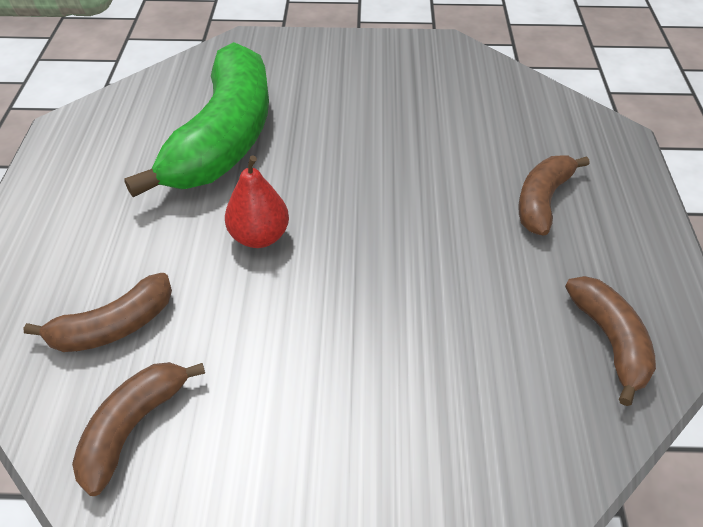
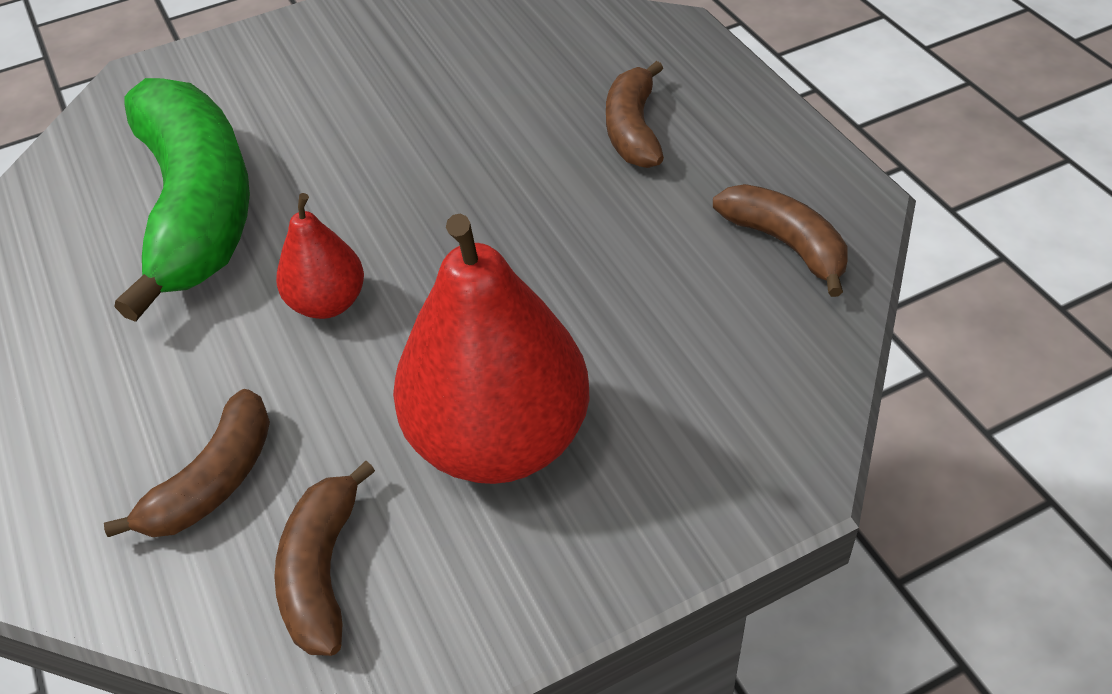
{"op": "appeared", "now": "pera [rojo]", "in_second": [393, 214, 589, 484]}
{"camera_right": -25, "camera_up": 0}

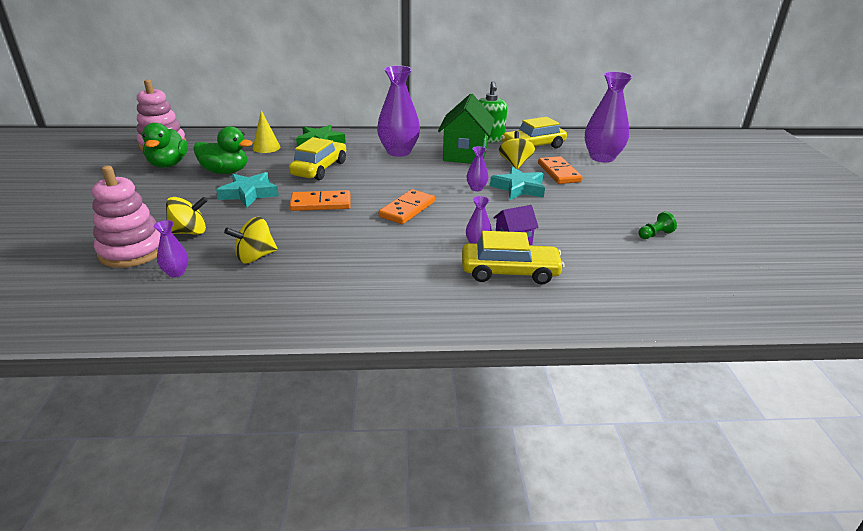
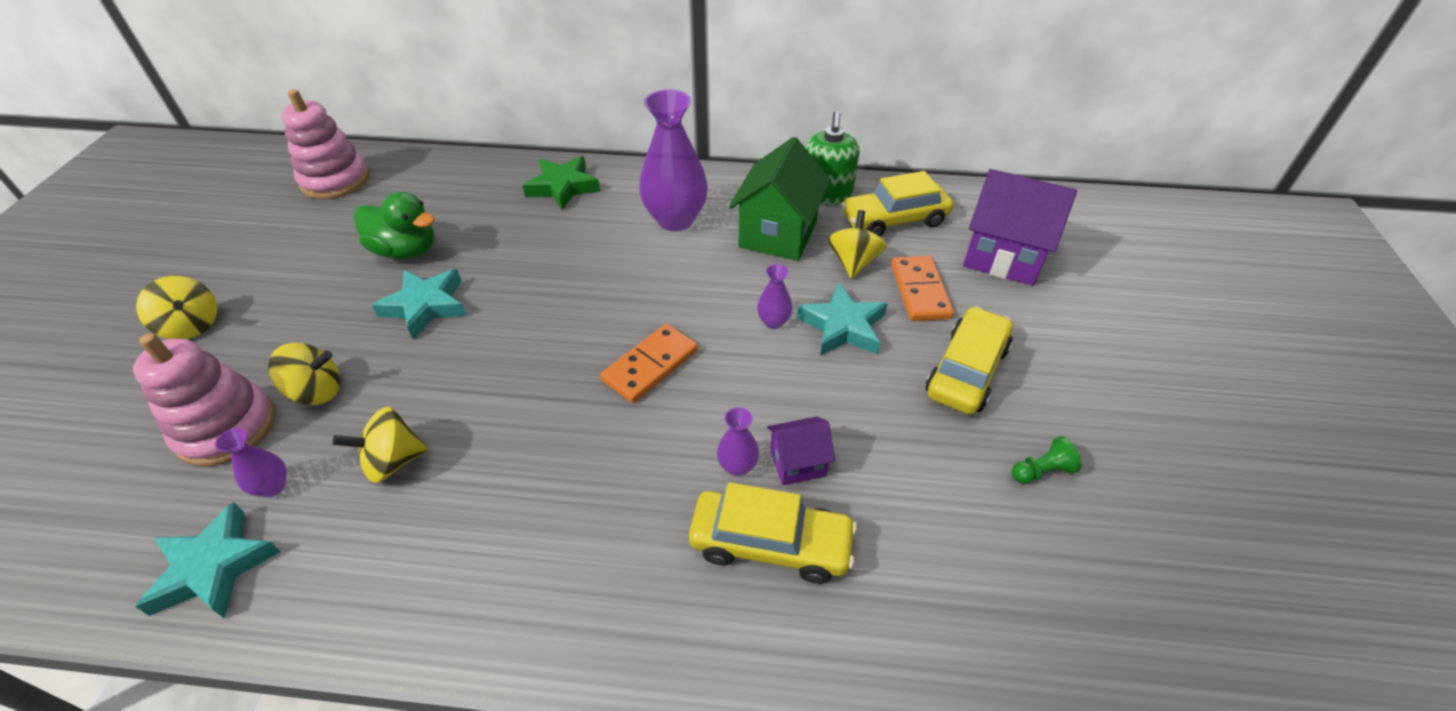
{"op": "missing", "was": "pato [verde]", "in_first": [142, 123, 188, 168]}
{"op": "missing", "was": "cono [amarillo]", "in_first": [253, 110, 280, 153]}
{"op": "missing", "was": "ficha de dominó [naranja]", "in_first": [289, 190, 351, 211]}
{"op": "appeared", "now": "estrella [turquesa]", "in_second": [135, 502, 280, 619]}
{"op": "appeared", "now": "peonza [amarillo]", "in_second": [136, 276, 217, 339]}
{"op": "relocated", "was": "coche [amarillo]", "in_first": [289, 137, 346, 180], "in_second": [926, 306, 1013, 415]}
{"op": "exchanged", "was": "florero [morado]", "now": "casa [morado]", "in_first": [585, 71, 633, 163], "in_second": [963, 169, 1077, 286]}
{"camera_right": 10, "camera_up": 15}

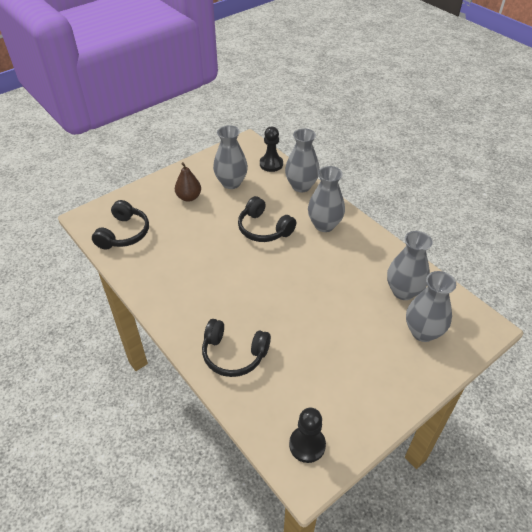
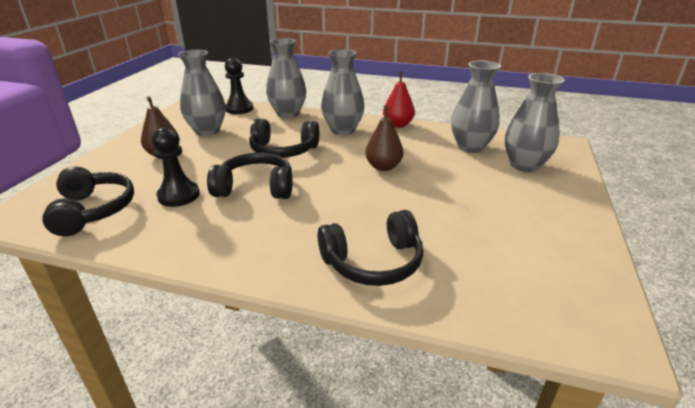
{"op": "appeared", "now": "auriculares [negro]", "in_second": [207, 153, 293, 199]}
{"op": "appeared", "now": "pera [marrón]", "in_second": [365, 106, 403, 171]}
{"op": "appeared", "now": "pera [rojo]", "in_second": [383, 72, 415, 128]}
{"op": "relocated", "was": "peón [negro]", "in_first": [289, 408, 326, 463], "in_second": [152, 127, 200, 207]}
{"camera_right": -35, "camera_up": -15}

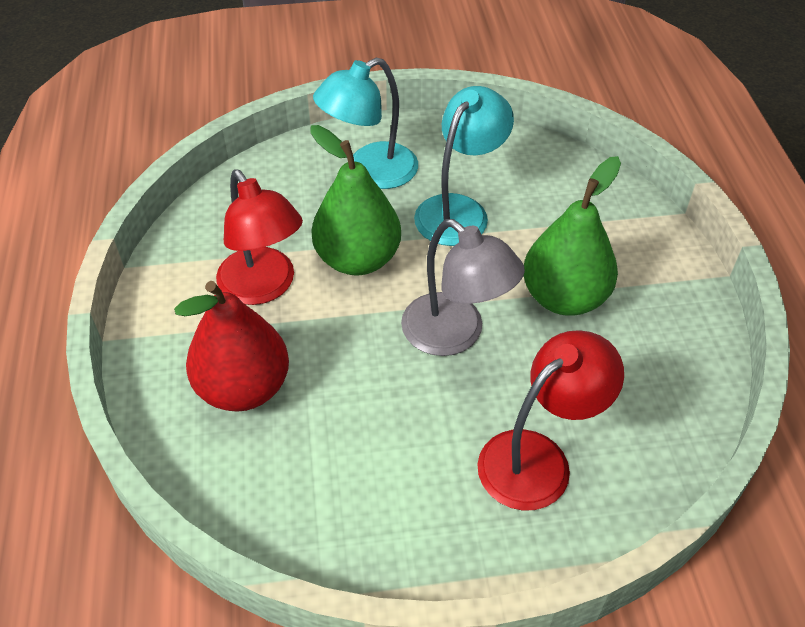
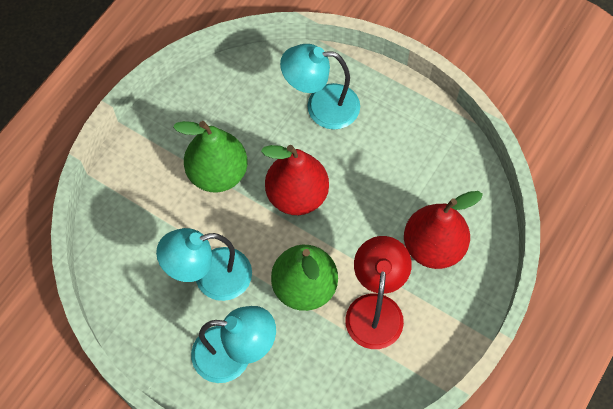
{"op": "exchanged", "was": "lámpara [gris]", "now": "pera [rojo]", "in_first": [401, 219, 525, 356], "in_second": [261, 145, 329, 215]}
{"op": "colour", "was": "lámpara [rojo]", "now": "lámpara [turquesa]", "in_first": [477, 331, 624, 511], "in_second": [280, 44, 360, 129]}
{"camera_right": -140, "camera_up": 15}

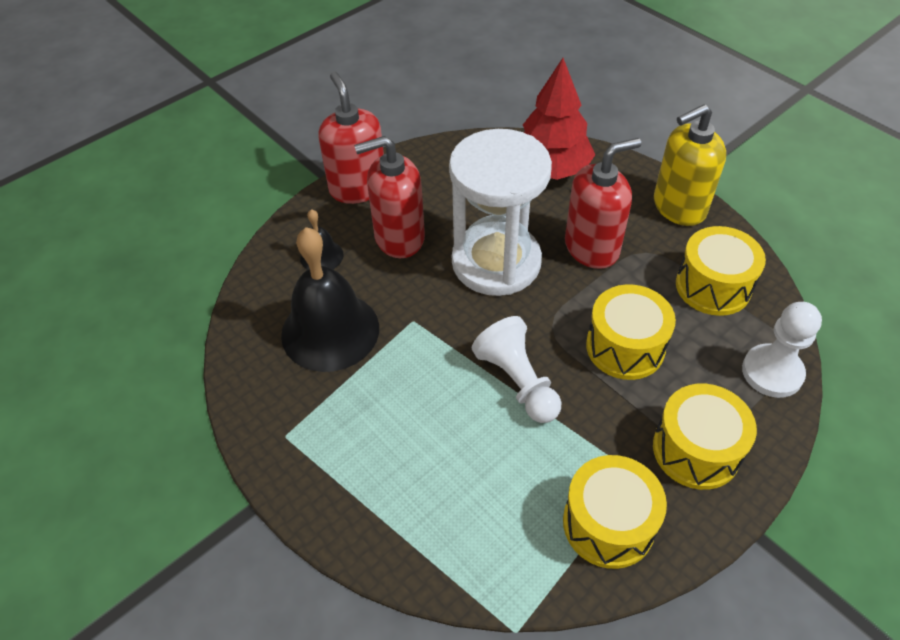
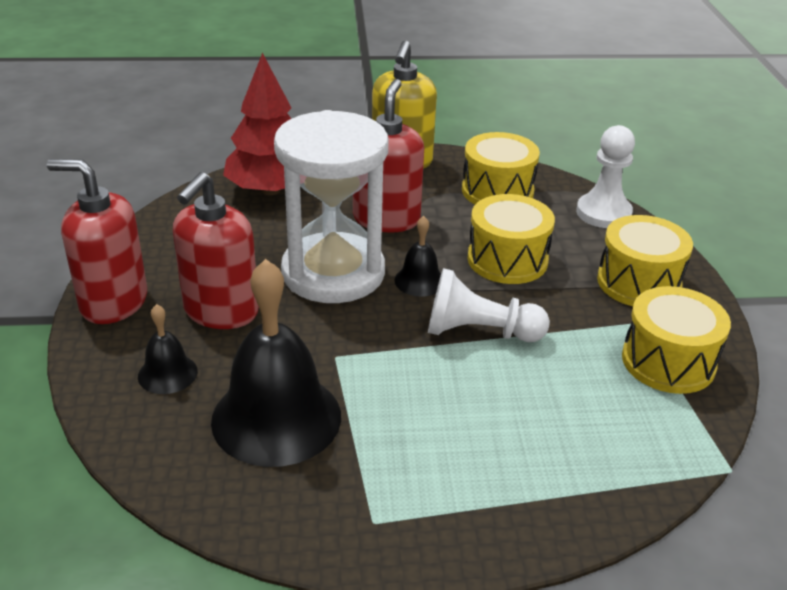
{"op": "appeared", "now": "campana [negro]", "in_second": [394, 216, 441, 297]}
{"camera_right": -55, "camera_up": -15}

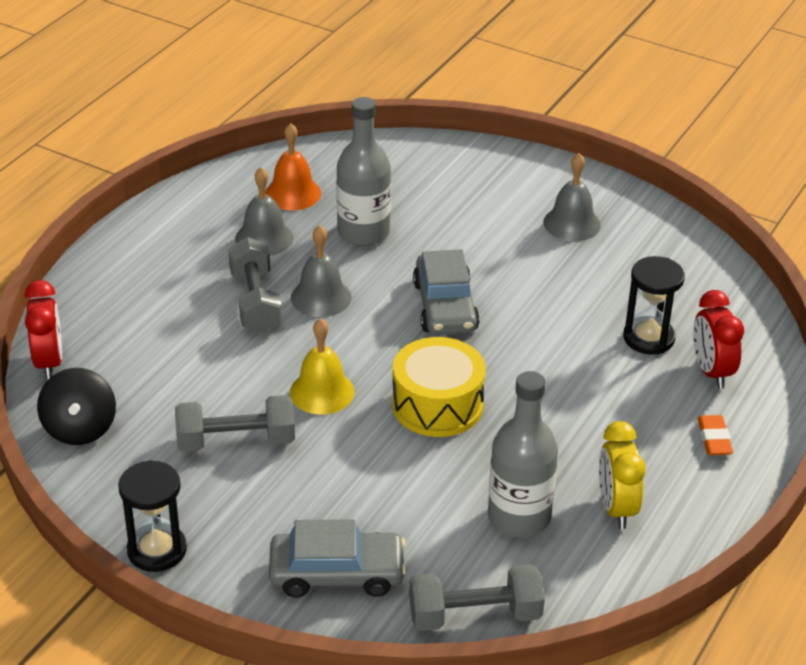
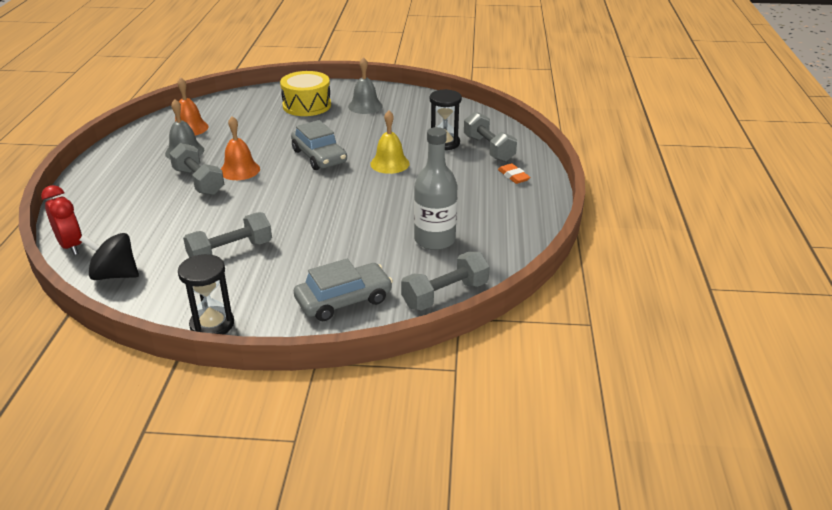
{"op": "missing", "was": "botella [gris]", "in_first": [336, 97, 391, 246]}
{"op": "missing", "was": "despertador [amarillo]", "in_first": [599, 421, 646, 529]}
{"op": "relocated", "was": "campana [amarillo]", "in_first": [290, 318, 355, 414], "in_second": [370, 110, 410, 174]}
{"op": "relocated", "was": "tambor [amarillo]", "in_first": [392, 337, 486, 437], "in_second": [280, 71, 331, 116]}
{"op": "exchanged", "was": "despertador [rojo]", "now": "mancuerna [gris]", "in_first": [693, 290, 744, 389], "in_second": [464, 111, 517, 162]}
{"op": "colour", "was": "campana [gris]", "now": "campana [naranja]", "in_first": [291, 225, 352, 317], "in_second": [221, 116, 260, 180]}
{"op": "spun", "was": "peonza [negro]", "in_first": [37, 368, 116, 445], "in_second": [80, 233, 139, 280], "clockwise": 135}
{"camera_right": -25, "camera_up": -5}

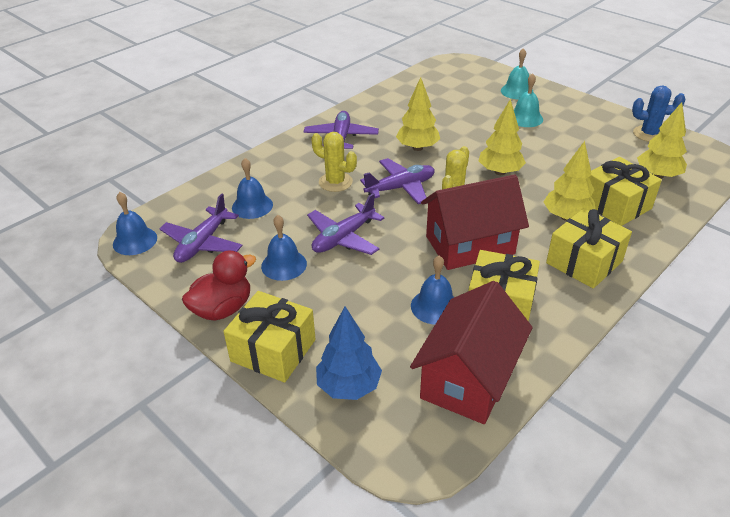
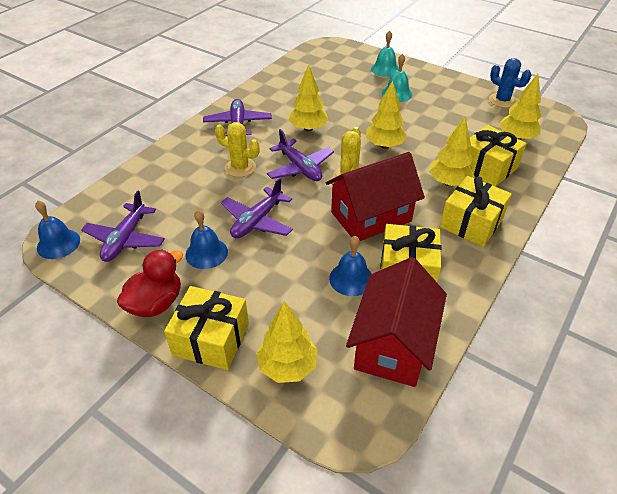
{"op": "missing", "was": "campana [azul]", "in_first": [232, 158, 273, 219]}
{"op": "colour", "was": "árbol [azul]", "now": "árbol [amarillo]", "in_first": [316, 306, 382, 400], "in_second": [256, 301, 318, 383]}
{"op": "spun", "was": "avión [morado]", "in_first": [360, 158, 435, 204], "in_second": [267, 129, 334, 181], "clockwise": 90}
{"op": "spun", "was": "cactus [azul]", "in_first": [632, 86, 686, 142], "in_second": [489, 58, 531, 108], "clockwise": 45}
{"camera_right": -10, "camera_up": 5}

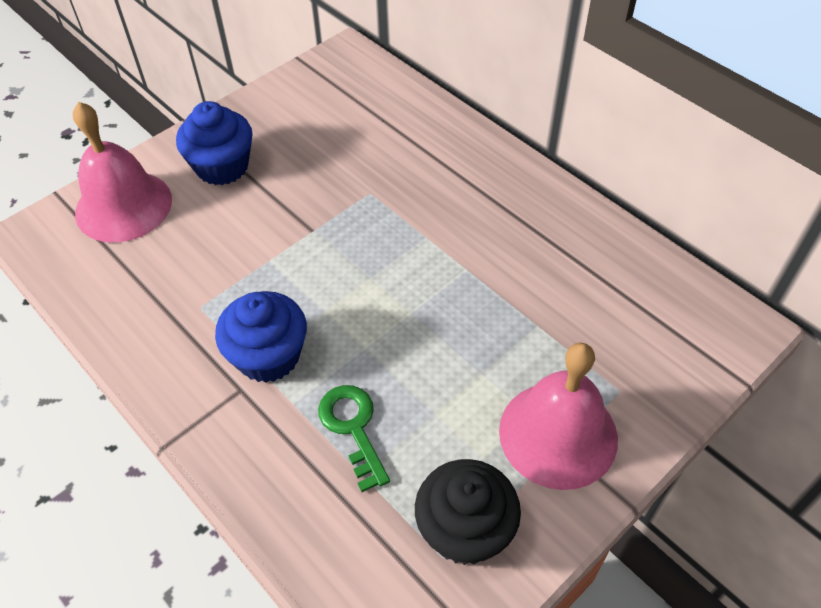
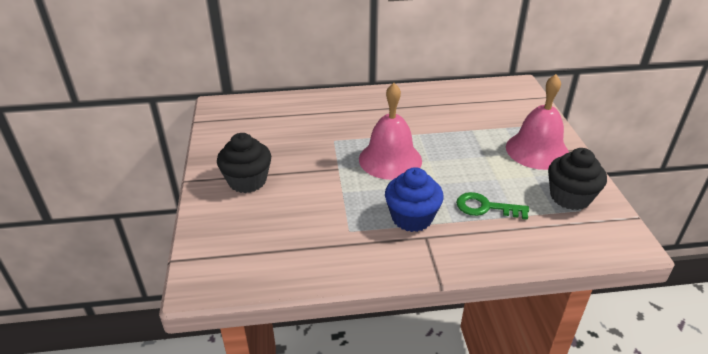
{"op": "relocated", "was": "campana [rosa]", "in_first": [73, 102, 172, 243], "in_second": [359, 83, 422, 180]}
{"op": "colour", "was": "magdalena [azul]", "now": "magdalena [negro]", "in_first": [176, 101, 253, 185], "in_second": [217, 133, 271, 193]}
{"camera_right": -55, "camera_up": -15}

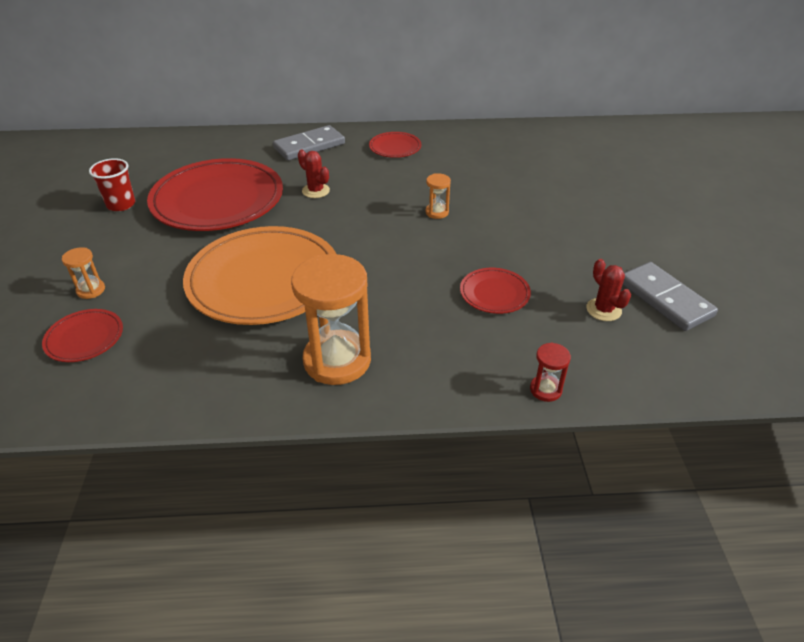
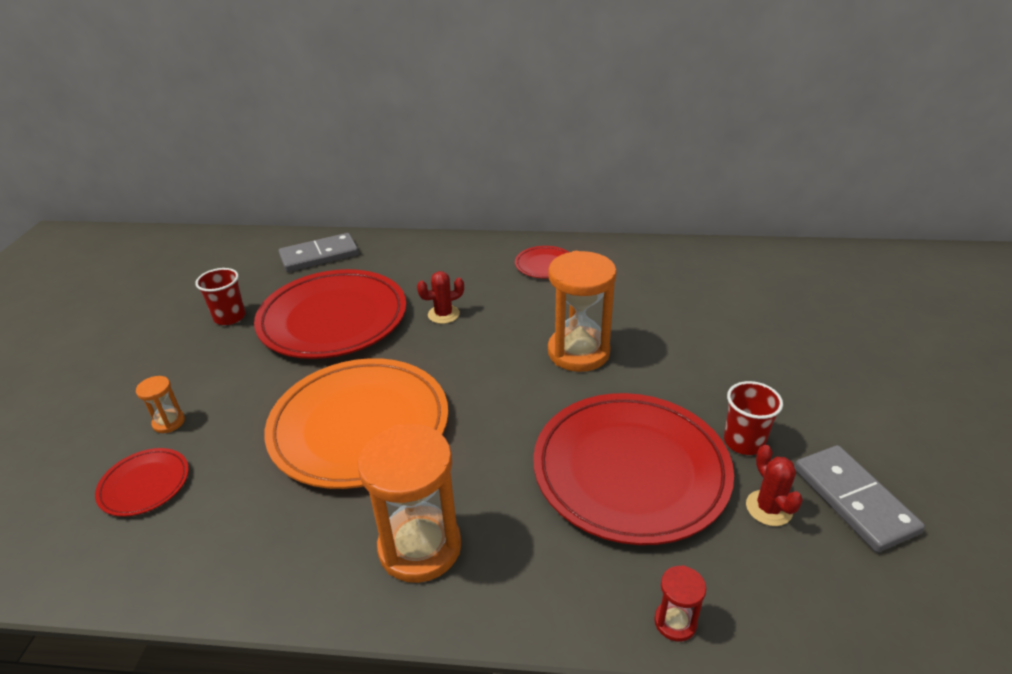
{"op": "appeared", "now": "vaso [rojo]", "in_second": [724, 381, 783, 455]}
{"op": "relocated", "was": "ficha de dominó [gris]", "in_first": [273, 125, 345, 161], "in_second": [279, 233, 359, 272]}
{"op": "spun", "was": "cactus [rojo]", "in_first": [298, 149, 330, 198], "in_second": [417, 271, 464, 324], "clockwise": -75}
{"op": "size", "was": "reloj de arena [naranja]", "in_first": [425, 173, 451, 219], "in_second": [548, 251, 617, 372], "ratio": 2.22}
{"op": "size", "was": "plato [rojo]", "in_first": [460, 268, 531, 314], "in_second": [533, 393, 734, 545], "ratio": 2.23}
{"camera_right": 10, "camera_up": -5}

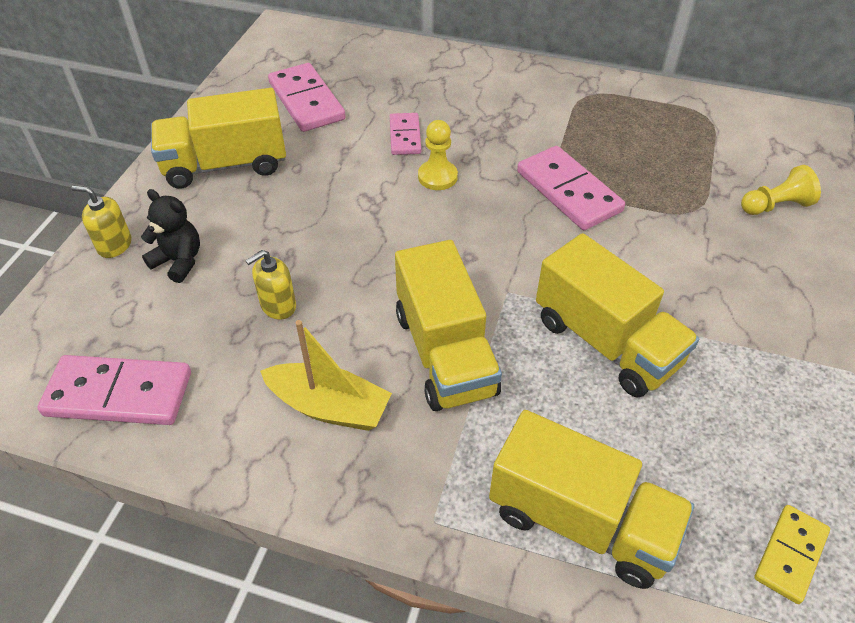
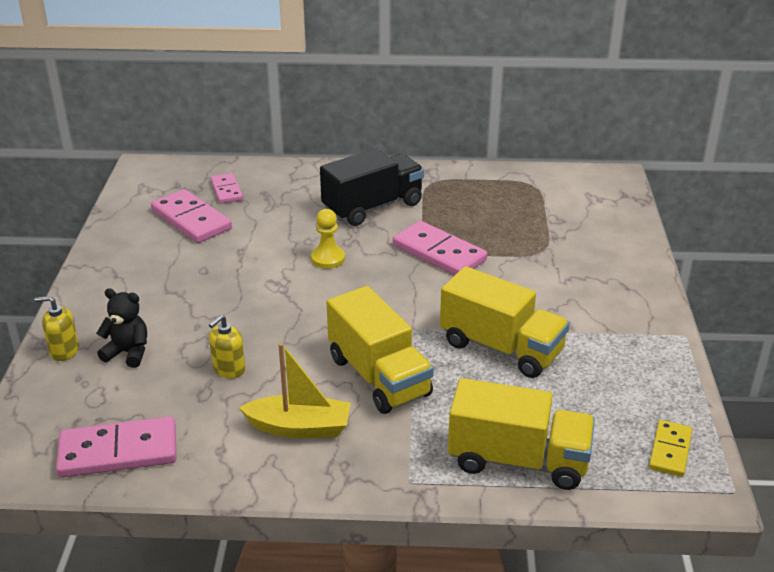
{"op": "missing", "was": "camión [amarillo]", "in_first": [151, 88, 286, 189]}
{"op": "missing", "was": "peón [amarillo]", "in_first": [741, 165, 821, 215]}
{"op": "appeared", "now": "camión [negro]", "in_second": [320, 149, 424, 226]}
{"op": "relocated", "was": "ficha de dominó [rosa]", "in_first": [390, 113, 421, 155], "in_second": [210, 173, 243, 204]}
{"camera_right": -15, "camera_up": -15}

